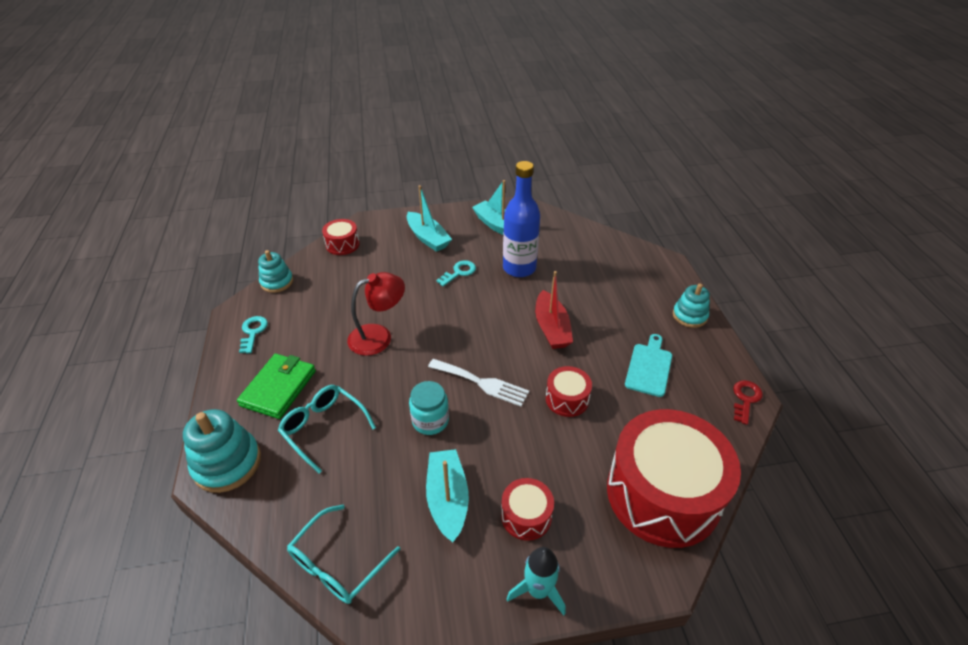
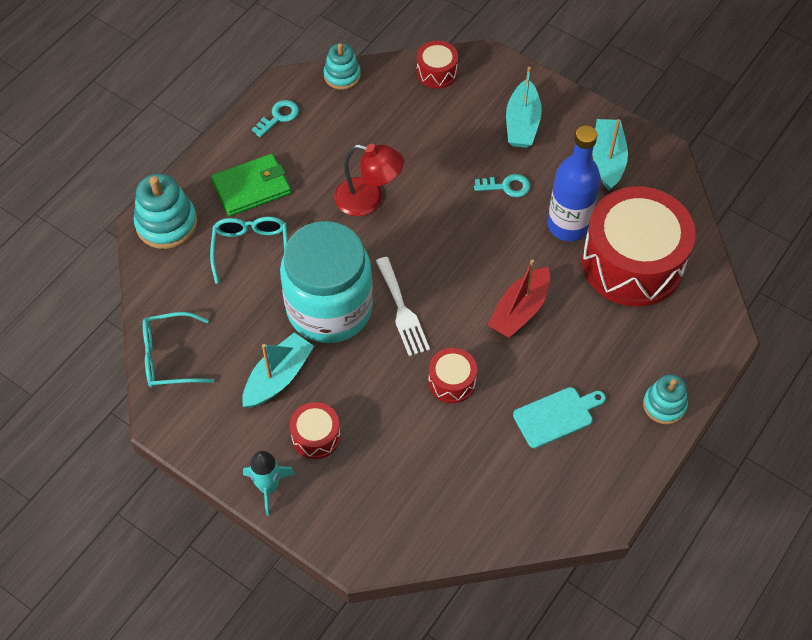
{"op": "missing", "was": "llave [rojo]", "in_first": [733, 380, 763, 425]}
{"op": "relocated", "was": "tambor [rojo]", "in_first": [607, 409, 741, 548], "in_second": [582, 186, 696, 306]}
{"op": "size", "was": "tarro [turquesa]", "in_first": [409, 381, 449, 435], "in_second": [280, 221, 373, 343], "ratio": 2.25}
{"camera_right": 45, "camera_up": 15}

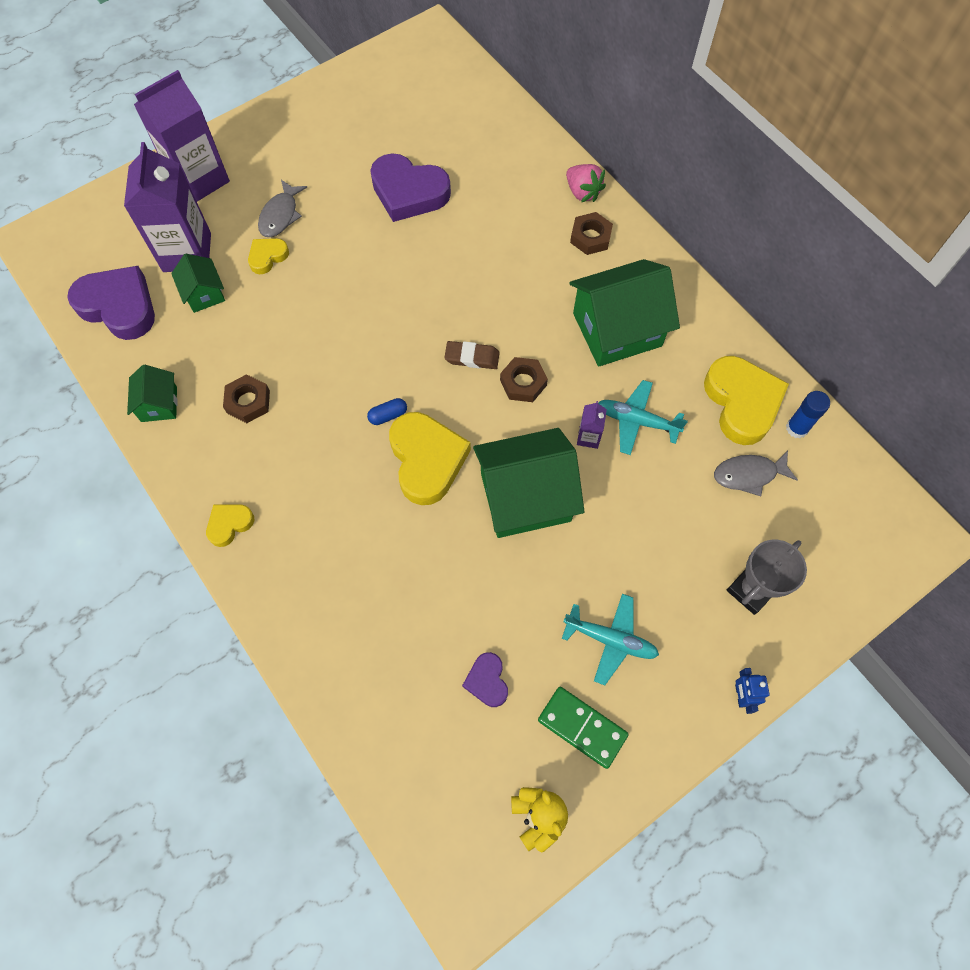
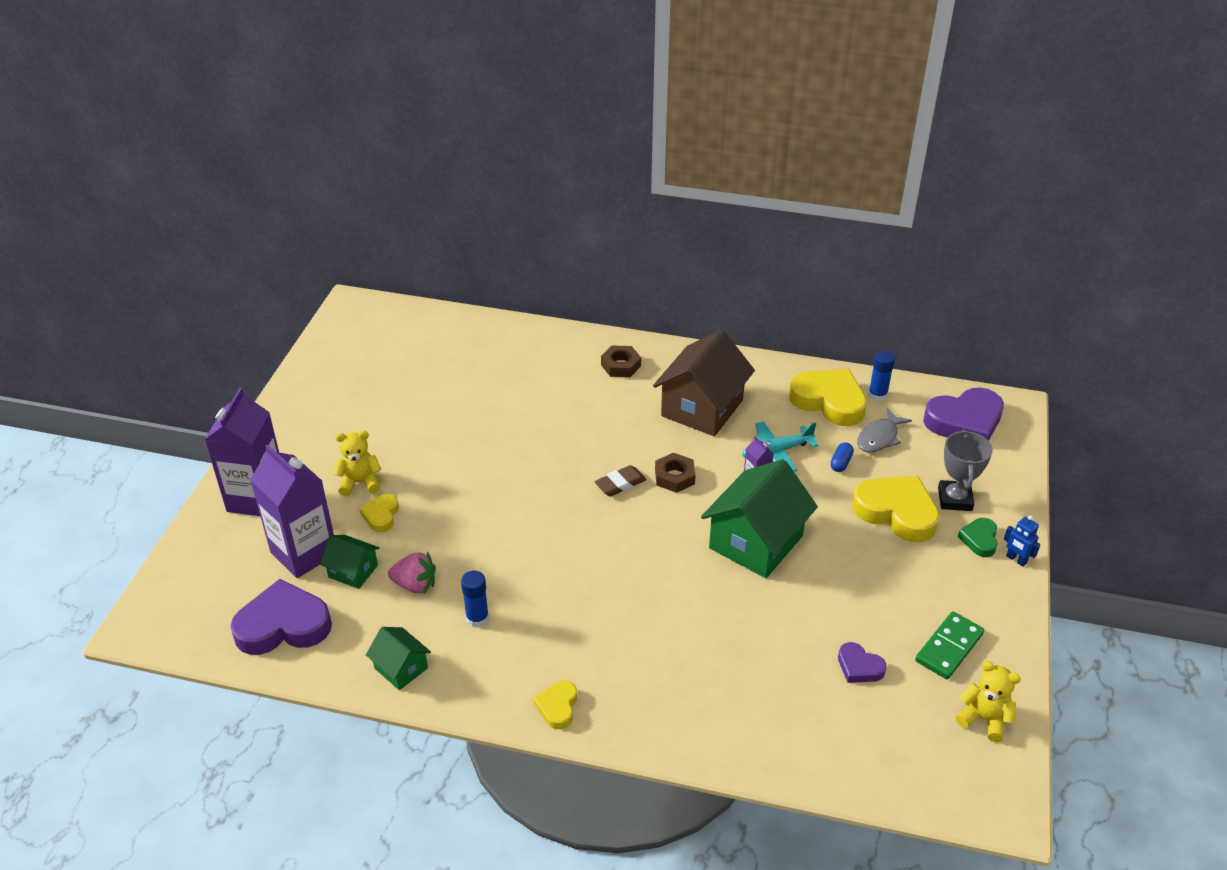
{"op": "missing", "was": "avión [turquesa]", "in_first": [562, 594, 659, 685]}
{"op": "appeared", "now": "corazón [verde]", "in_second": [958, 518, 998, 557]}
{"op": "relocated", "was": "cápsula [azul]", "in_first": [367, 398, 407, 425], "in_second": [830, 442, 854, 472]}
{"op": "relocated", "was": "corazón [morado]", "in_first": [370, 153, 451, 222], "in_second": [923, 388, 1004, 441]}
{"op": "relocated", "was": "corazón [amarillo]", "in_first": [389, 412, 471, 505], "in_second": [852, 476, 940, 542]}
{"op": "relocated", "was": "fresa [rosa]", "in_first": [566, 164, 606, 202], "in_second": [388, 551, 436, 593]}
{"op": "exchanged", "was": "tuerca [marrón]", "now": "barra de pegamento [azul]", "in_first": [223, 374, 270, 423], "in_second": [461, 571, 489, 628]}
{"op": "exchanged", "was": "pez [gris]", "now": "osito [amarillo]", "in_first": [258, 180, 307, 237], "in_second": [333, 431, 382, 496]}
{"op": "colour", "was": "casa [verde]", "now": "casa [marrón]", "in_first": [570, 259, 680, 367], "in_second": [653, 330, 755, 436]}
{"op": "spun", "was": "ficha de dominó [verde]", "in_first": [538, 687, 629, 769], "in_second": [915, 611, 984, 679], "clockwise": -45}
{"camera_right": -40, "camera_up": -25}

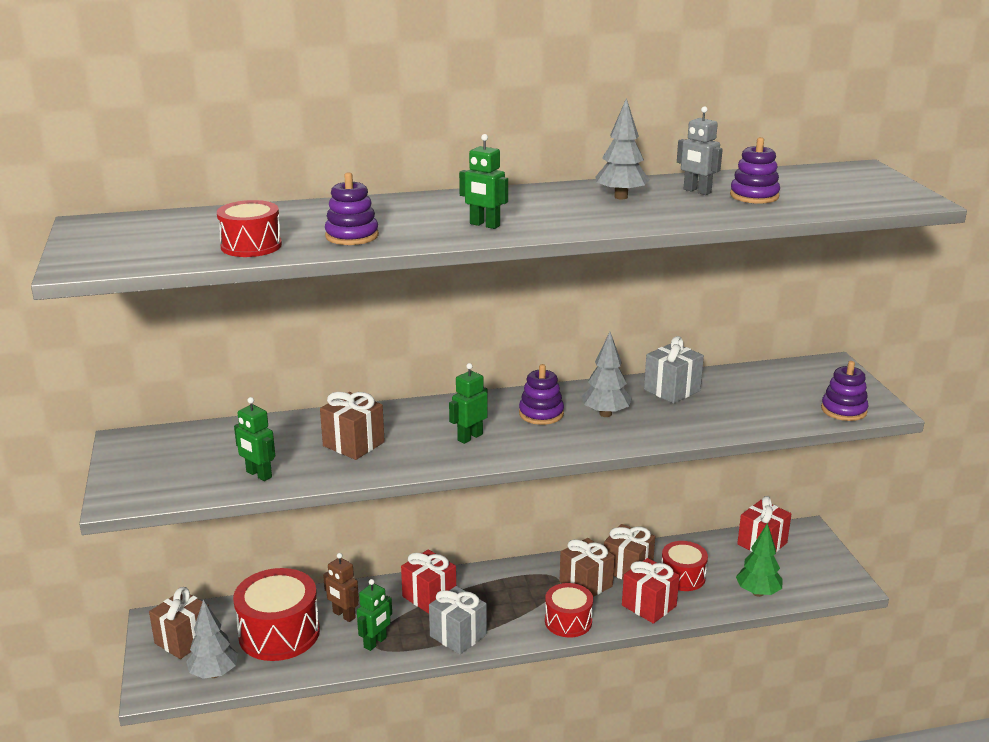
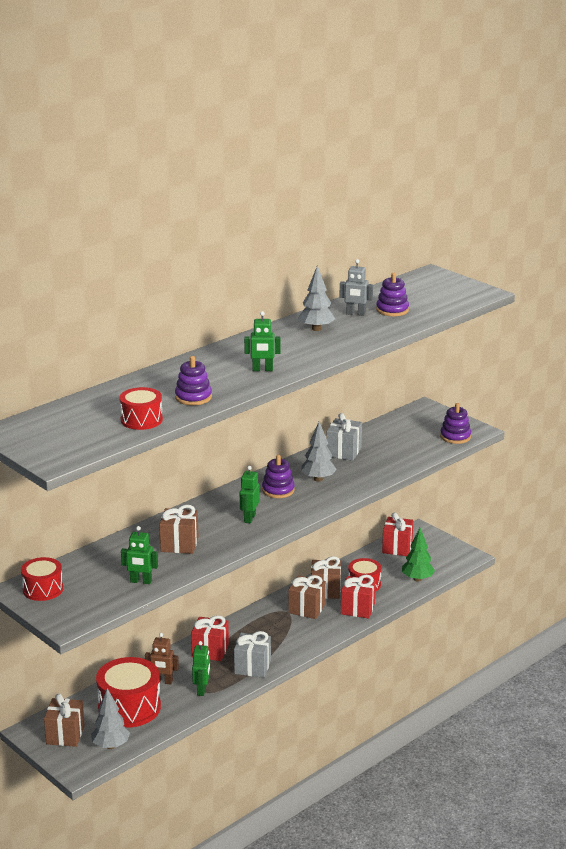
{"op": "relocated", "was": "tambor [rojo]", "in_first": [545, 583, 593, 638], "in_second": [21, 557, 63, 601]}
{"camera_right": -30, "camera_up": 0}

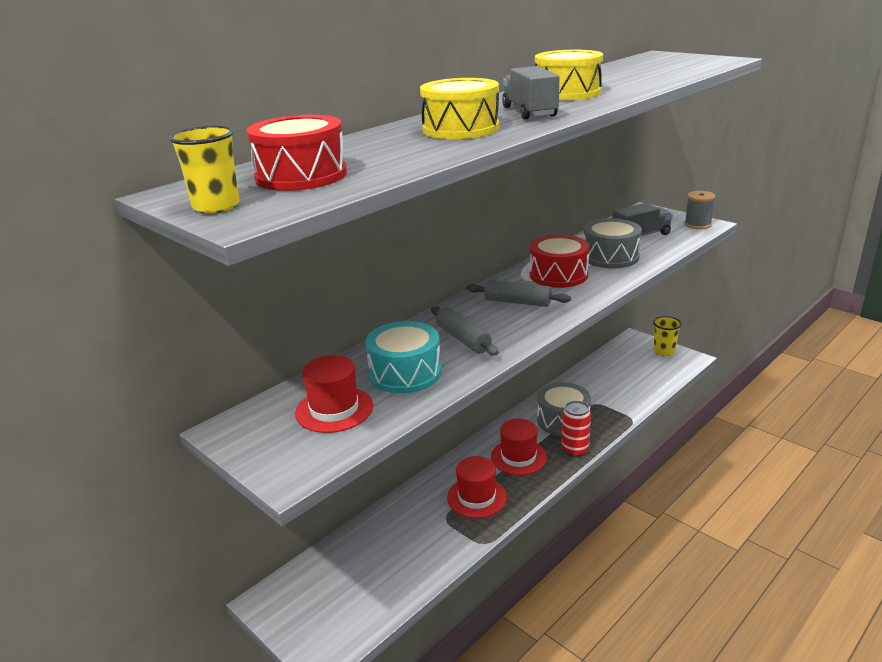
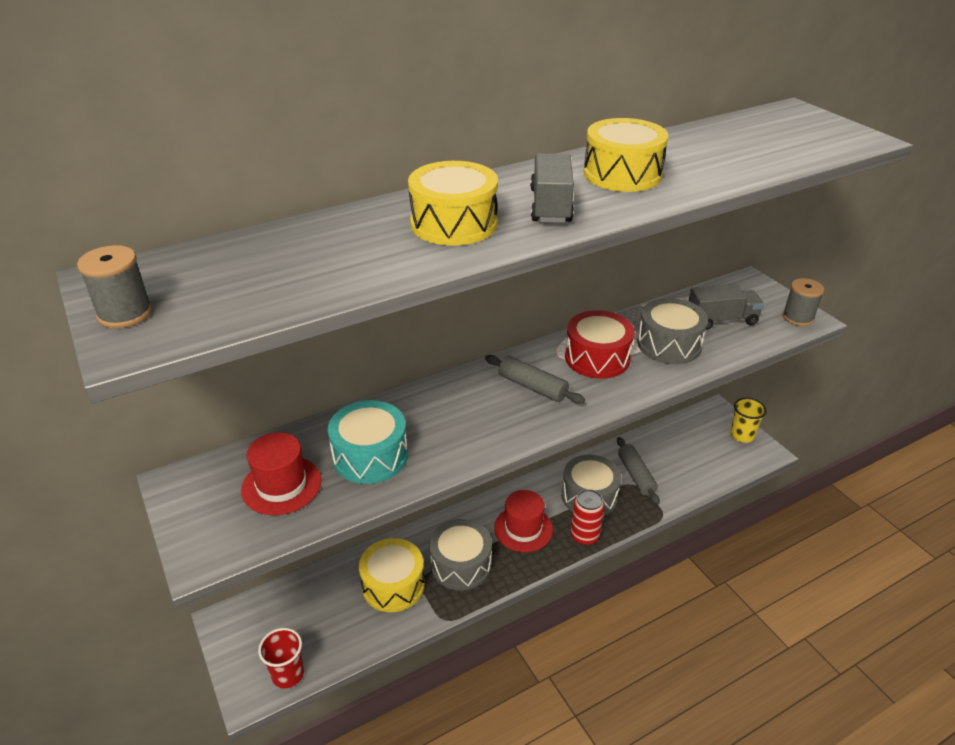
{"op": "missing", "was": "tambor [rojo]", "in_first": [246, 115, 347, 191]}
{"op": "appeared", "now": "vaso [rojo]", "in_second": [258, 628, 304, 689]}
{"op": "appeared", "now": "tambor [amarillo]", "in_second": [359, 538, 425, 612]}
{"op": "relocated", "was": "rodillo [gris]", "in_first": [431, 306, 499, 355], "in_second": [617, 437, 660, 505]}
{"op": "exchanged", "was": "vaso [amarillo]", "now": "carrete [gris]", "in_first": [169, 126, 240, 214], "in_second": [77, 245, 152, 328]}
{"op": "exchanged", "was": "sombrero [rojo]", "now": "tambor [gris]", "in_first": [447, 456, 507, 518], "in_second": [429, 519, 492, 591]}
{"camera_right": 15, "camera_up": 10}

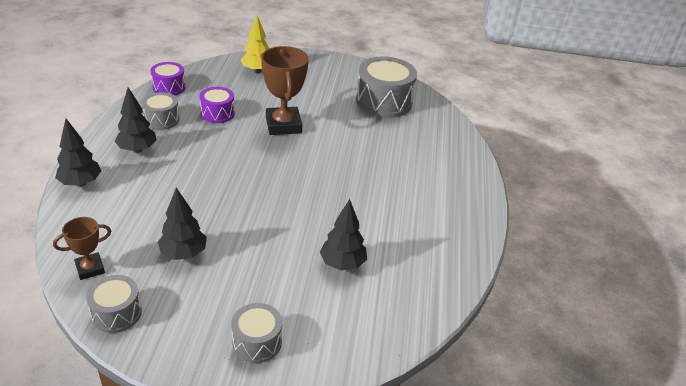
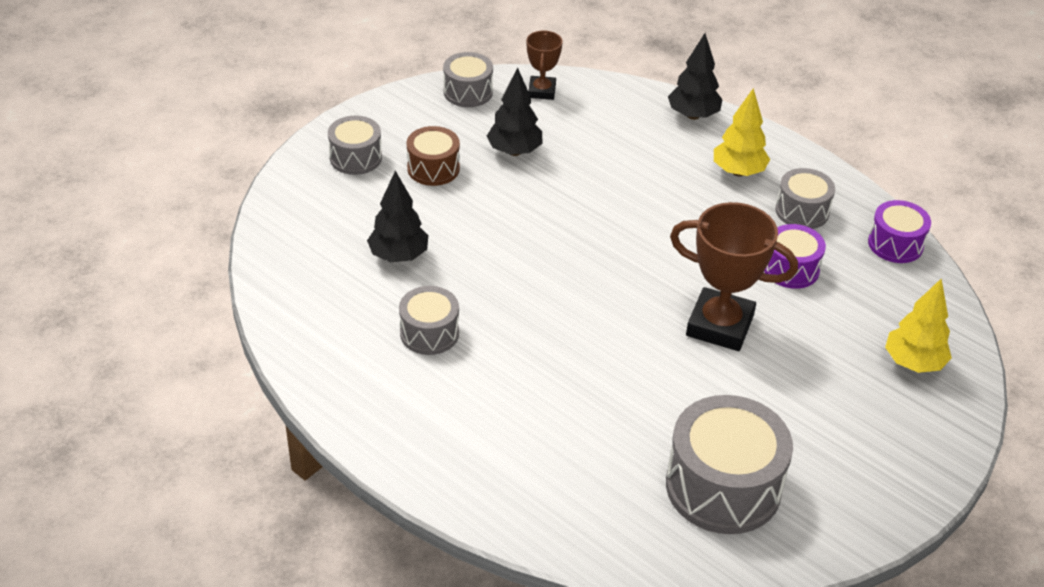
{"op": "appeared", "now": "tambor [gris]", "in_second": [399, 286, 459, 355]}
{"op": "appeared", "now": "tambor [marrón]", "in_second": [407, 126, 460, 186]}
{"op": "colour", "was": "árbol [negro]", "now": "árbol [amarillo]", "in_first": [115, 87, 157, 153], "in_second": [714, 88, 770, 176]}
{"camera_right": 125, "camera_up": 5}

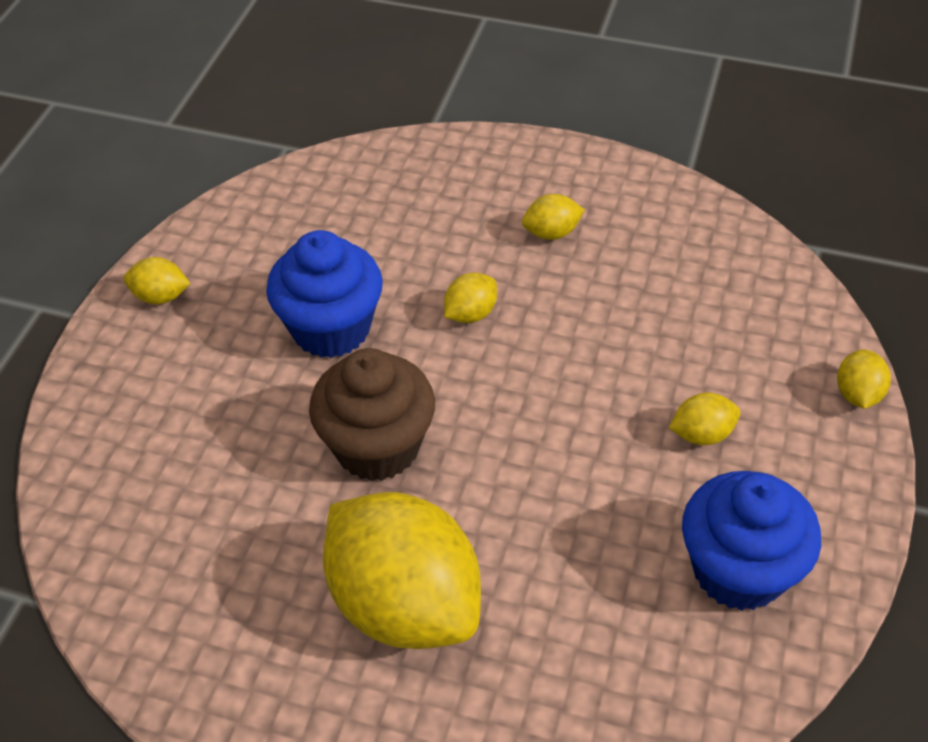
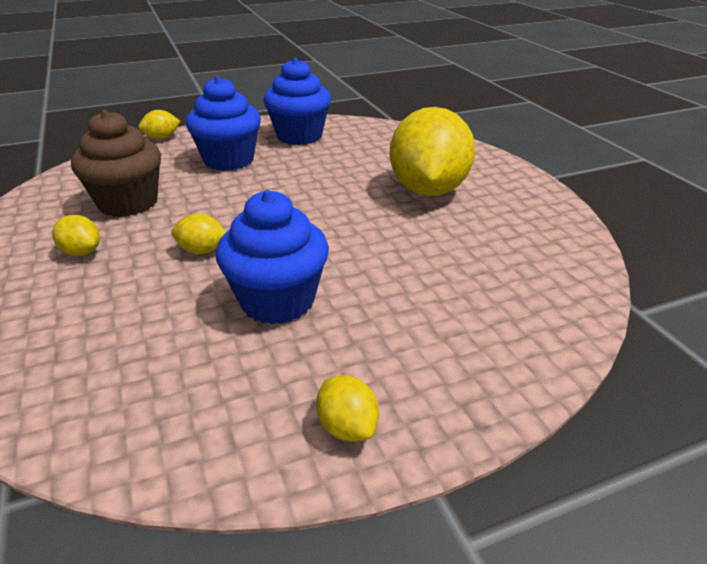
{"op": "relocated", "was": "magdalena [marrón]", "in_first": [309, 348, 435, 481], "in_second": [71, 110, 161, 217]}
{"op": "exchanged", "was": "limón [amarillo]", "now": "magdalena [azul]", "in_first": [669, 393, 741, 445], "in_second": [186, 76, 261, 171]}
{"camera_right": -130, "camera_up": -15}

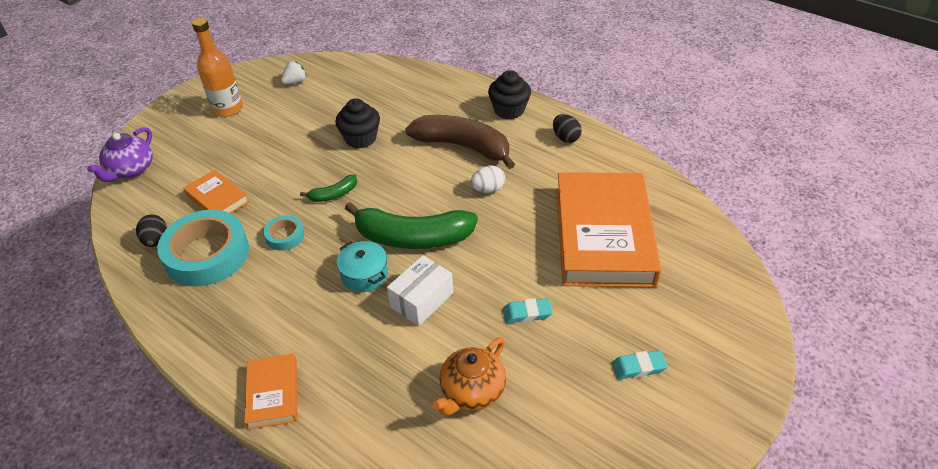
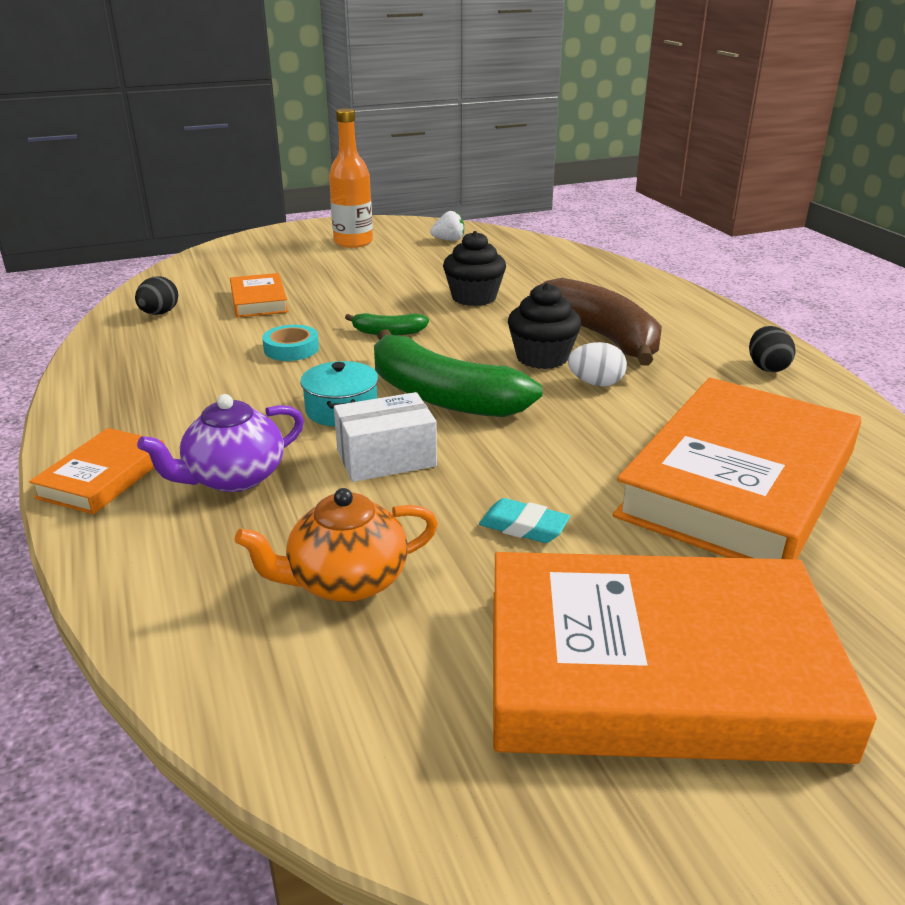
{"op": "missing", "was": "cinta adhesiva [turquesa]", "in_first": [157, 210, 249, 286]}
{"op": "relocated", "was": "tetera [morado]", "in_first": [87, 127, 153, 182], "in_second": [137, 394, 304, 492]}
{"op": "relocated", "was": "magdalena [negro]", "in_first": [488, 70, 531, 119], "in_second": [508, 283, 581, 369]}
{"op": "exchanged", "was": "goma de borrar [turquesa]", "now": "libro [naranja]", "in_first": [612, 350, 668, 379], "in_second": [493, 552, 877, 764]}
{"camera_right": 30, "camera_up": -15}

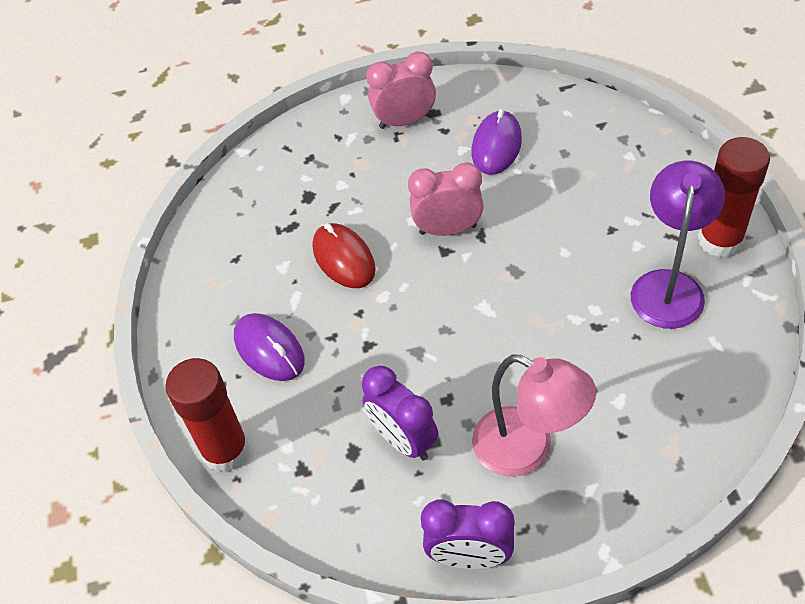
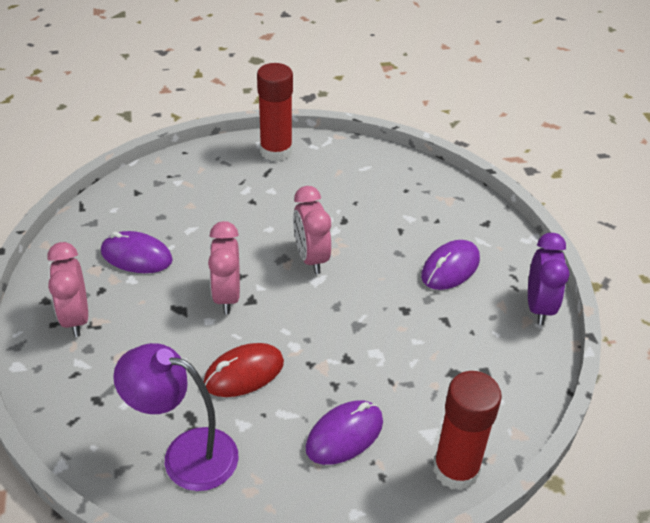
{"op": "missing", "was": "despertador [morado]", "in_first": [362, 365, 438, 461]}
{"op": "appeared", "now": "despertador [rosa]", "in_second": [293, 186, 331, 274]}
{"op": "relocated", "was": "lámpara [morado]", "in_first": [631, 161, 725, 329], "in_second": [113, 343, 239, 491]}
{"op": "exchanged", "was": "lámpara [rosa]", "now": "ratón [morado]", "in_first": [472, 355, 596, 477], "in_second": [421, 240, 480, 290]}
{"camera_right": -95, "camera_up": -10}

